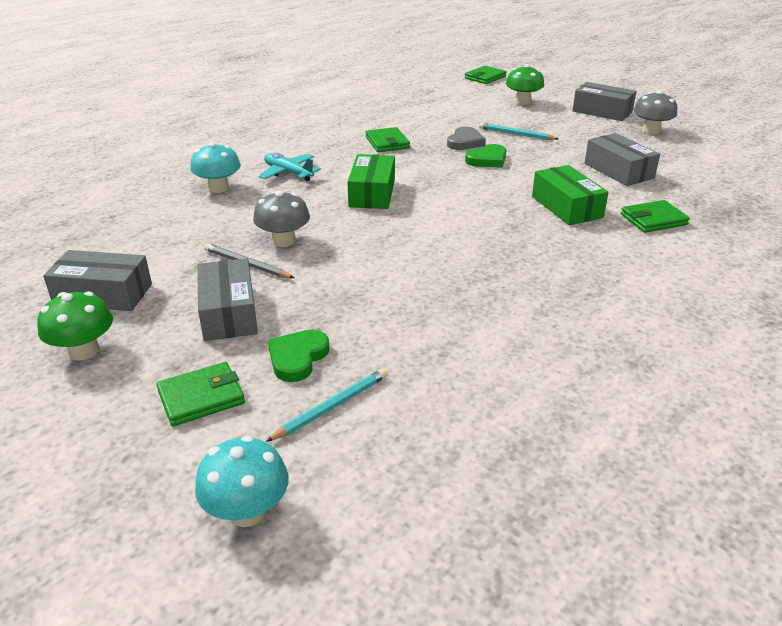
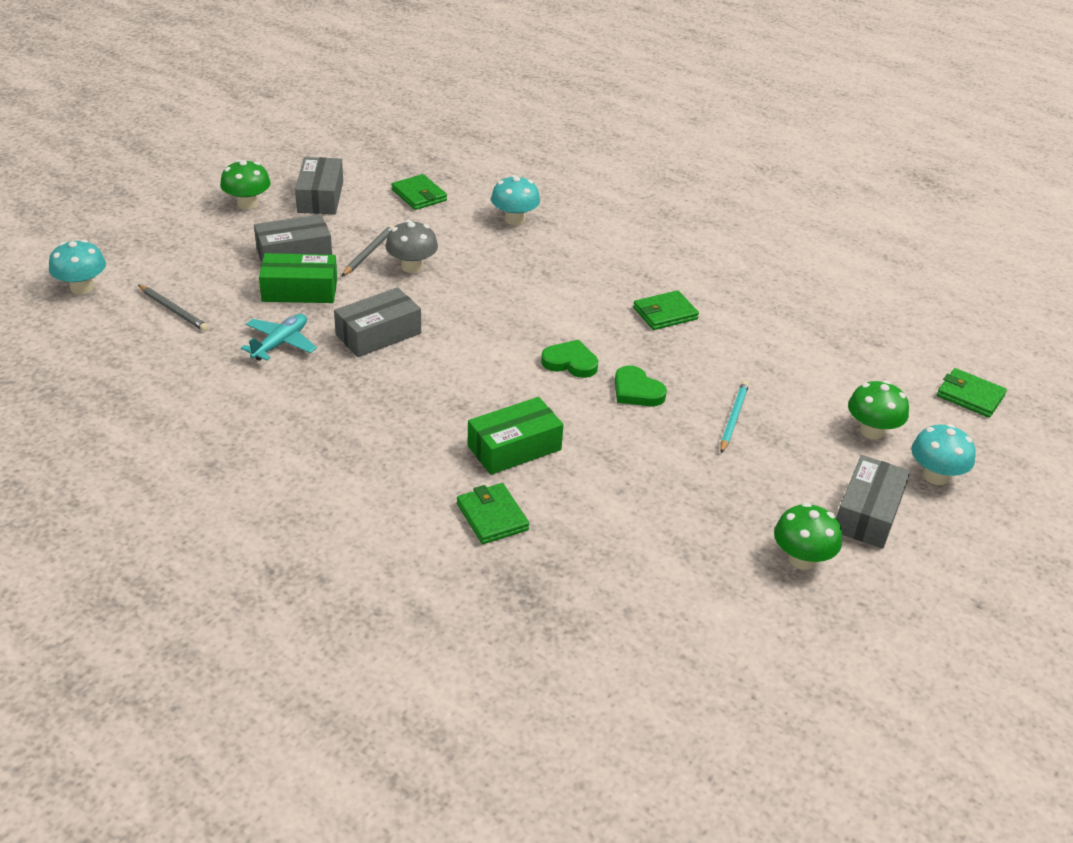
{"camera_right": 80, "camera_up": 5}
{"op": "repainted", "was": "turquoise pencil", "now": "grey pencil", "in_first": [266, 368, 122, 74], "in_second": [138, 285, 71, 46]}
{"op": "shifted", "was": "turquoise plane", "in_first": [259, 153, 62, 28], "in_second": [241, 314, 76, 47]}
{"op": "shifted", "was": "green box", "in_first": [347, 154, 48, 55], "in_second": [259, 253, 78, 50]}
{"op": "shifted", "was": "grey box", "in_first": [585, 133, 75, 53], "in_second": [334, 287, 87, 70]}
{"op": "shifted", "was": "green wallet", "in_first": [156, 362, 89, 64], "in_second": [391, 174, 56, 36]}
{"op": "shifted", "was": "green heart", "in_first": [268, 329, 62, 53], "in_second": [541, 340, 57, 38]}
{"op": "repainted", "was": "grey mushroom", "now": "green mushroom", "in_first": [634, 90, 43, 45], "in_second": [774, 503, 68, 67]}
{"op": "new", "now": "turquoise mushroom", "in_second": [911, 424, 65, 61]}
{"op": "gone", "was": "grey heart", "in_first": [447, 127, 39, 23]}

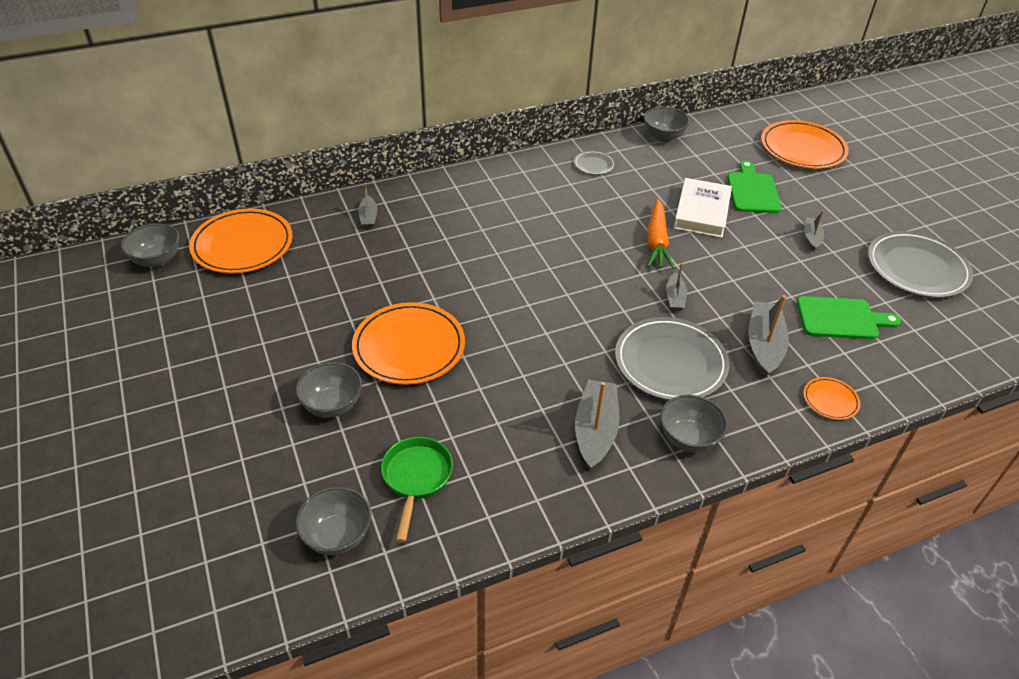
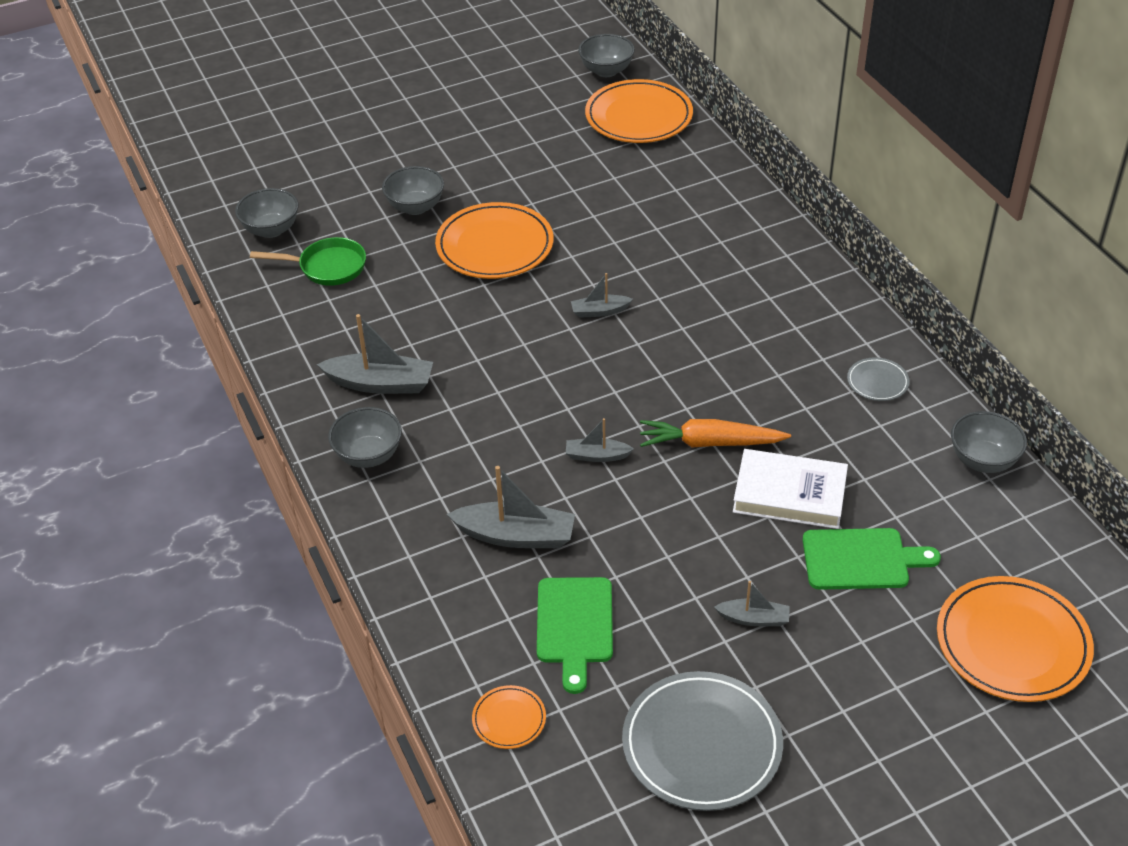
{"camera_right": 90, "camera_up": 0}
{"op": "shifted", "was": "orange plate", "in_first": [804, 377, 56, 43], "in_second": [472, 685, 74, 64]}
{"op": "shifted", "was": "grey boat", "in_first": [358, 183, 20, 45], "in_second": [571, 273, 62, 45]}
{"op": "gone", "was": "grey plate", "in_first": [615, 317, 114, 83]}

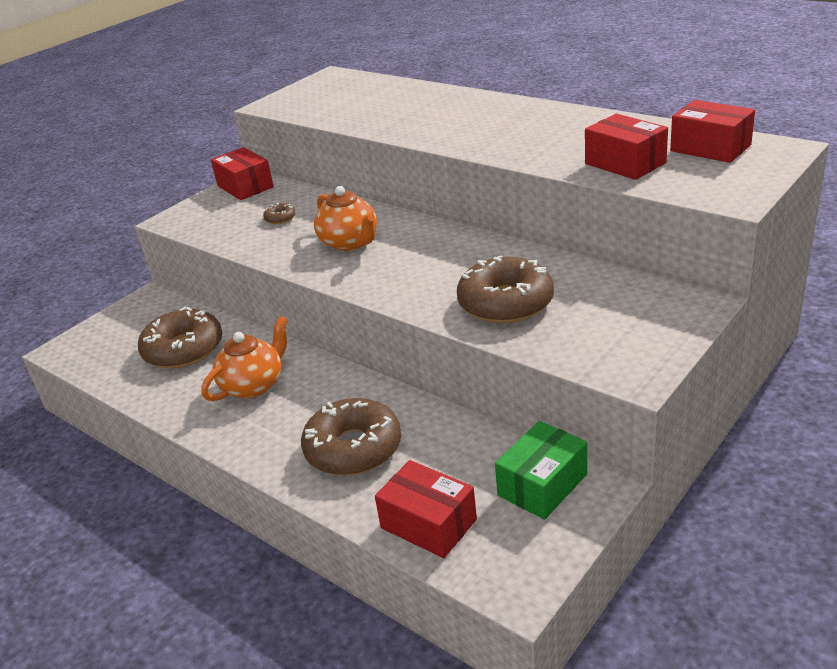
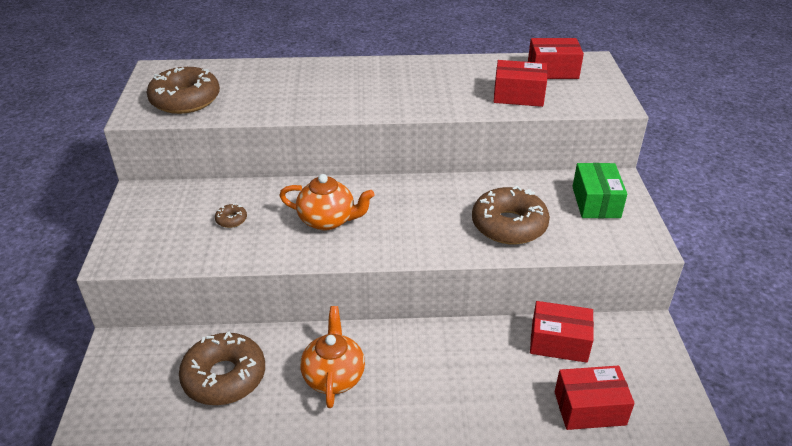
{"camera_right": -45, "camera_up": 5}
{"op": "shifted", "was": "brown donut", "in_first": [301, 398, 100, 78], "in_second": [146, 67, 74, 47]}
{"op": "shifted", "was": "red box", "in_first": [211, 147, 63, 53], "in_second": [530, 301, 64, 62]}
{"op": "shifted", "was": "green box", "in_first": [495, 421, 92, 99], "in_second": [572, 163, 55, 55]}

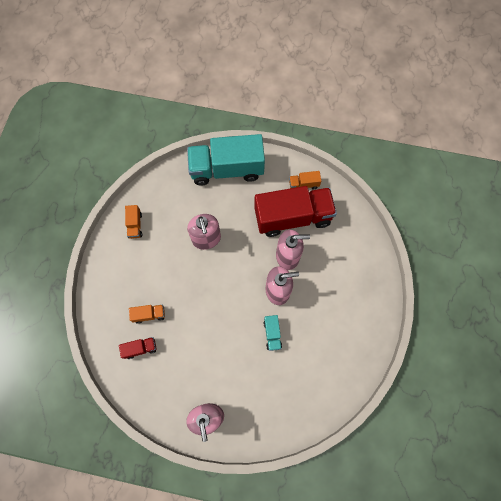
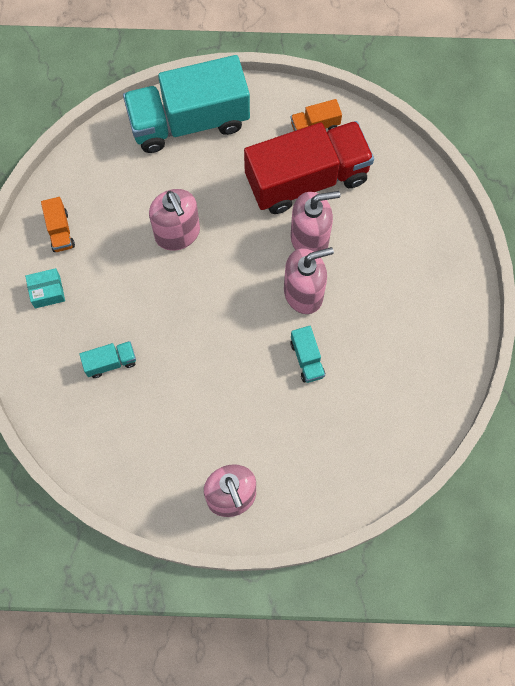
{"camera_right": -10, "camera_up": 0}
{"op": "new", "now": "turquoise box", "in_second": [25, 268, 40, 40]}
{"op": "repainted", "was": "orange truck", "now": "turquoise truck", "in_first": [129, 305, 36, 19], "in_second": [79, 341, 57, 37]}
{"op": "gone", "was": "red truck", "in_first": [119, 337, 37, 22]}

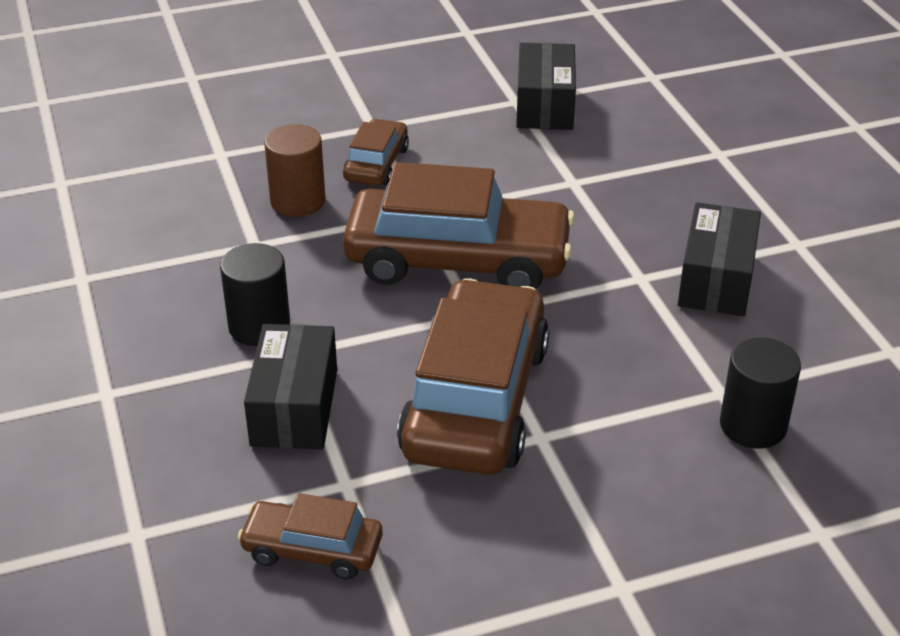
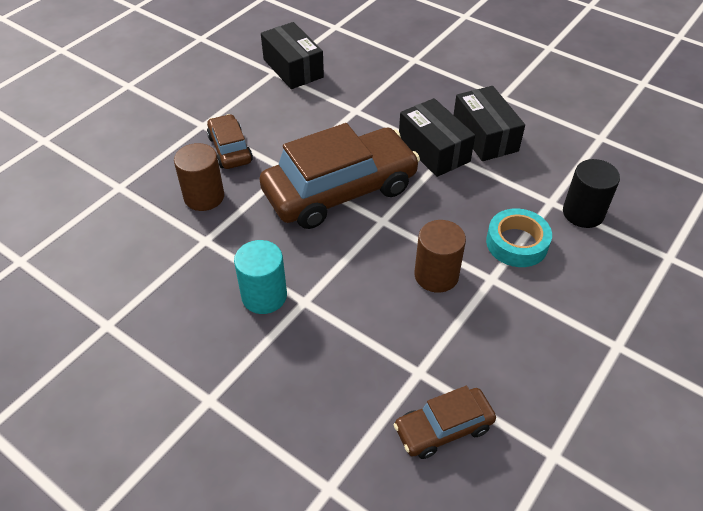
{"camera_right": -35, "camera_up": 10}
{"op": "repainted", "was": "black cylinder", "now": "turquoise cylinder", "in_first": [220, 243, 70, 103], "in_second": [234, 240, 53, 74]}
{"op": "shifted", "was": "black box", "in_first": [244, 324, 93, 125], "in_second": [399, 98, 76, 79]}
{"op": "swapped", "was": "brown car", "now": "brown cylinder", "in_first": [397, 278, 152, 197], "in_second": [414, 220, 52, 73]}
{"op": "new", "now": "turquoise tape", "in_second": [486, 208, 66, 59]}

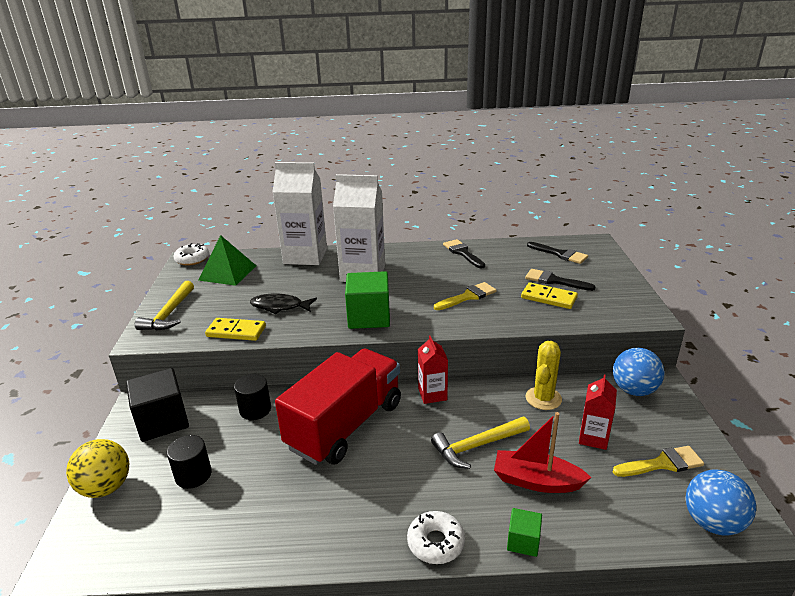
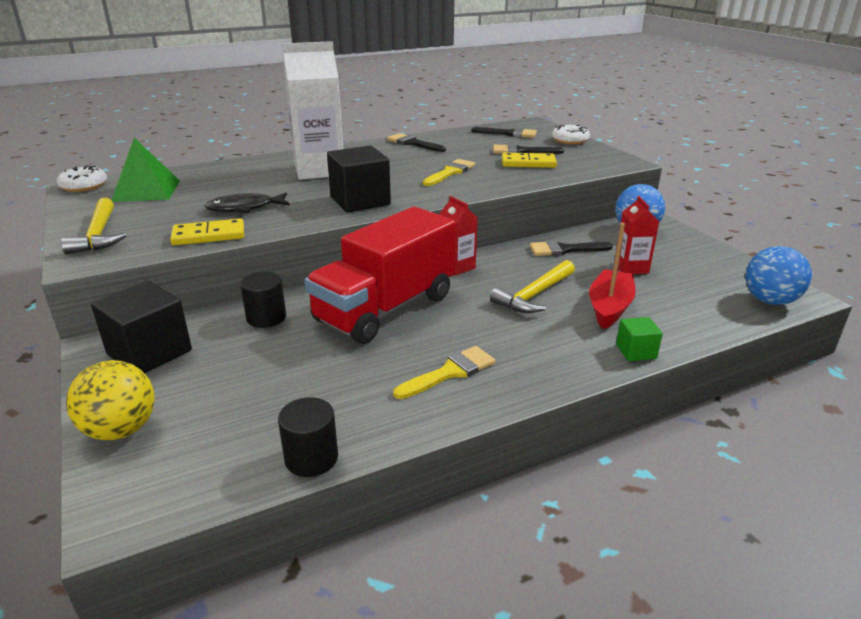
{"camera_right": -25, "camera_up": 0}
{"op": "shifted", "was": "black cylinder", "in_first": [167, 435, 45, 54], "in_second": [278, 397, 60, 80]}
{"op": "rotated", "was": "red truck", "in_first": [275, 349, 126, 116], "in_second": [305, 207, 151, 137], "clockwise": -150}
{"op": "repainted", "was": "green cube", "now": "black cube", "in_first": [345, 271, 45, 58], "in_second": [327, 146, 64, 66]}
{"op": "shifted", "was": "yellow brush", "in_first": [613, 446, 91, 31], "in_second": [393, 346, 102, 53]}
{"op": "swapped", "was": "yellow cactus", "now": "black brush", "in_first": [525, 341, 37, 69], "in_second": [530, 240, 83, 16]}
{"op": "shifted", "was": "white donut", "in_first": [407, 511, 58, 53], "in_second": [552, 125, 38, 19]}
{"op": "rotated", "was": "red boat", "in_first": [494, 412, 98, 81], "in_second": [589, 223, 47, 106], "clockwise": 120}
{"op": "gone", "was": "white carton", "in_first": [272, 162, 55, 103]}

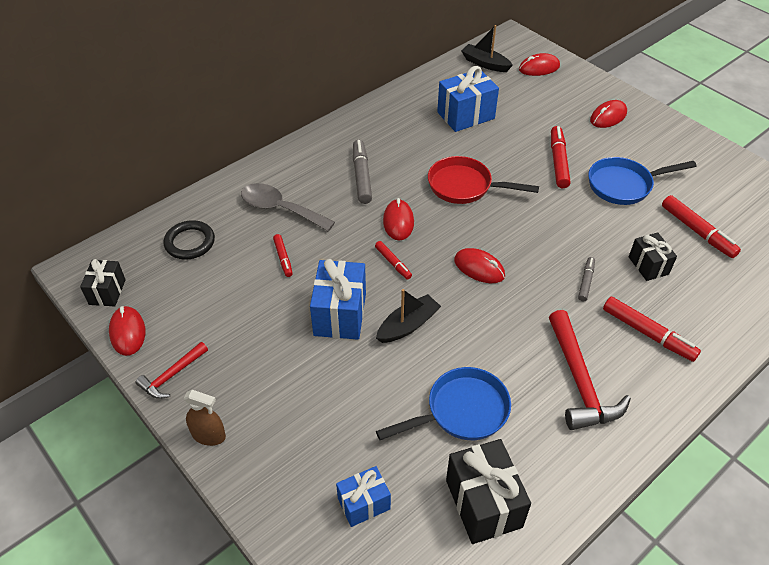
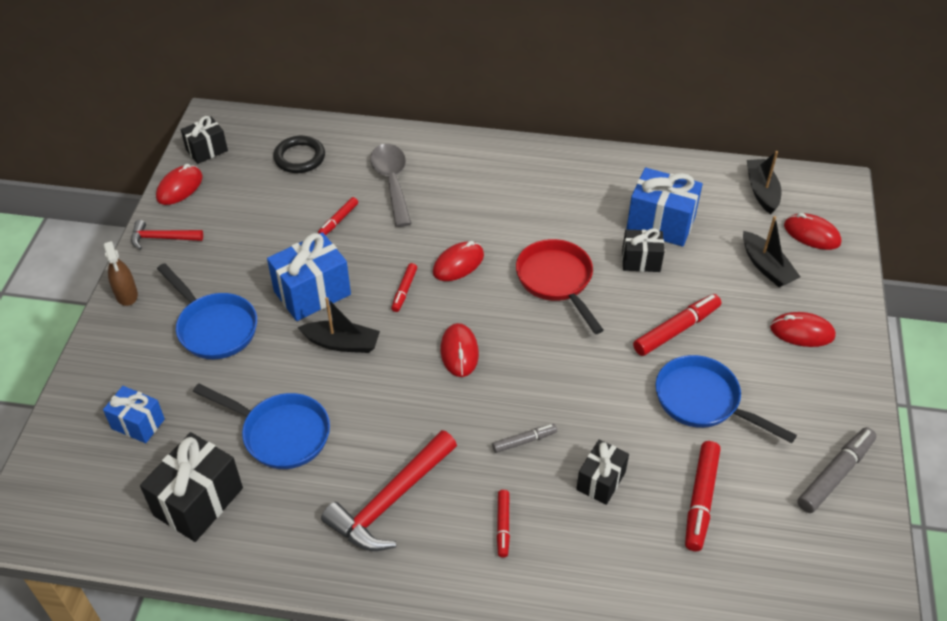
{"camera_right": 50, "camera_up": 0}
{"op": "new", "now": "blue pan", "in_second": [157, 263, 100, 96]}
{"op": "scaled", "was": "red marker", "in_first": [603, 297, 98, 65], "in_second": [497, 490, 13, 68], "ratio": 0.58}
{"op": "new", "now": "black gift", "in_second": [622, 228, 42, 44]}
{"op": "new", "now": "black boat", "in_second": [743, 216, 57, 71]}
{"op": "shifted", "was": "grey marker", "in_first": [353, 140, 19, 64], "in_second": [797, 427, 79, 86]}

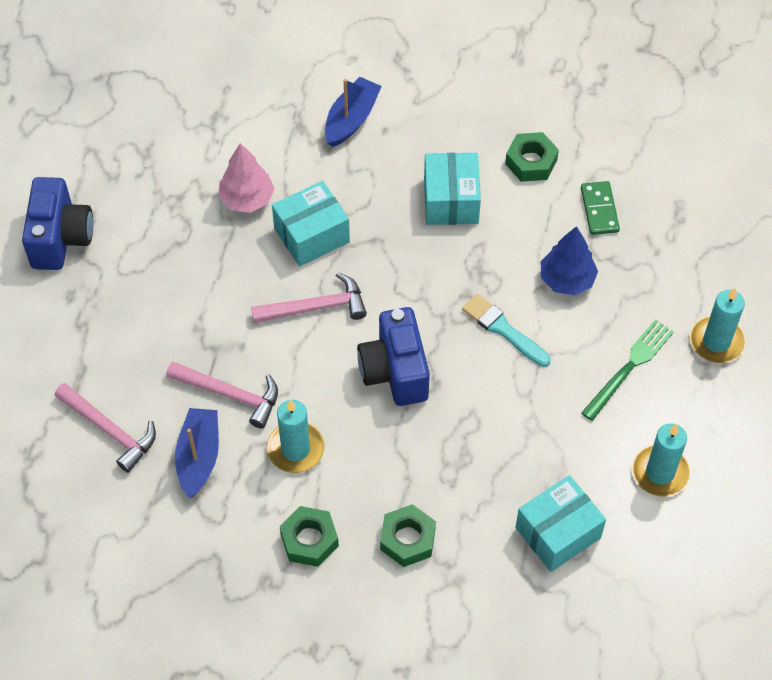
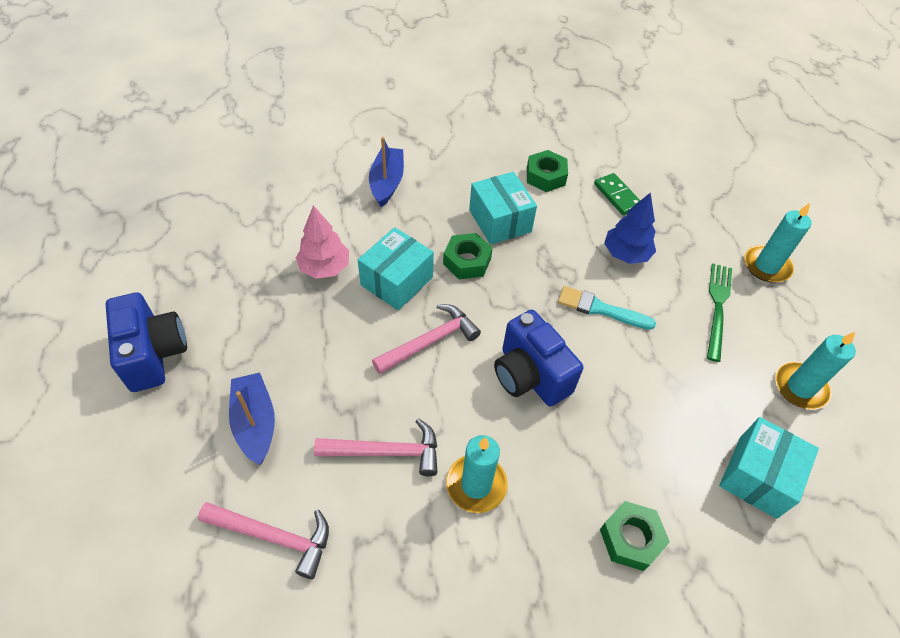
{"camera_right": -25, "camera_up": -5}
{"op": "shifted", "was": "blue boat", "in_first": [175, 408, 44, 90], "in_second": [229, 373, 46, 92]}
{"op": "shifted", "was": "green nut", "in_first": [280, 506, 59, 61], "in_second": [443, 233, 50, 46]}

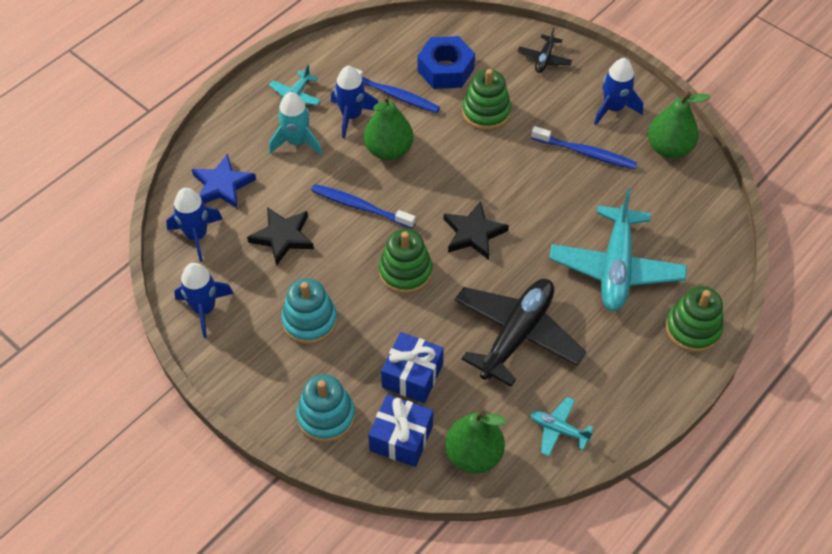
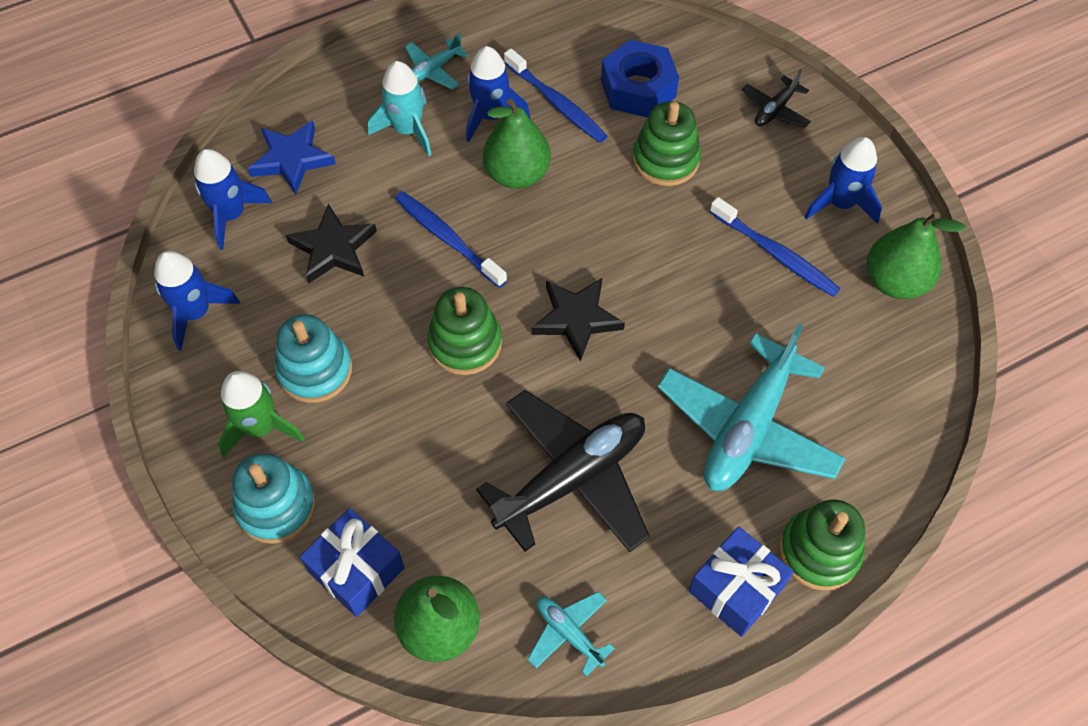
{"camera_right": 20, "camera_up": 5}
{"op": "new", "now": "green rocket", "in_second": [218, 371, 86, 87]}
{"op": "shifted", "was": "blue gift", "in_first": [381, 332, 63, 71], "in_second": [689, 526, 105, 111]}

